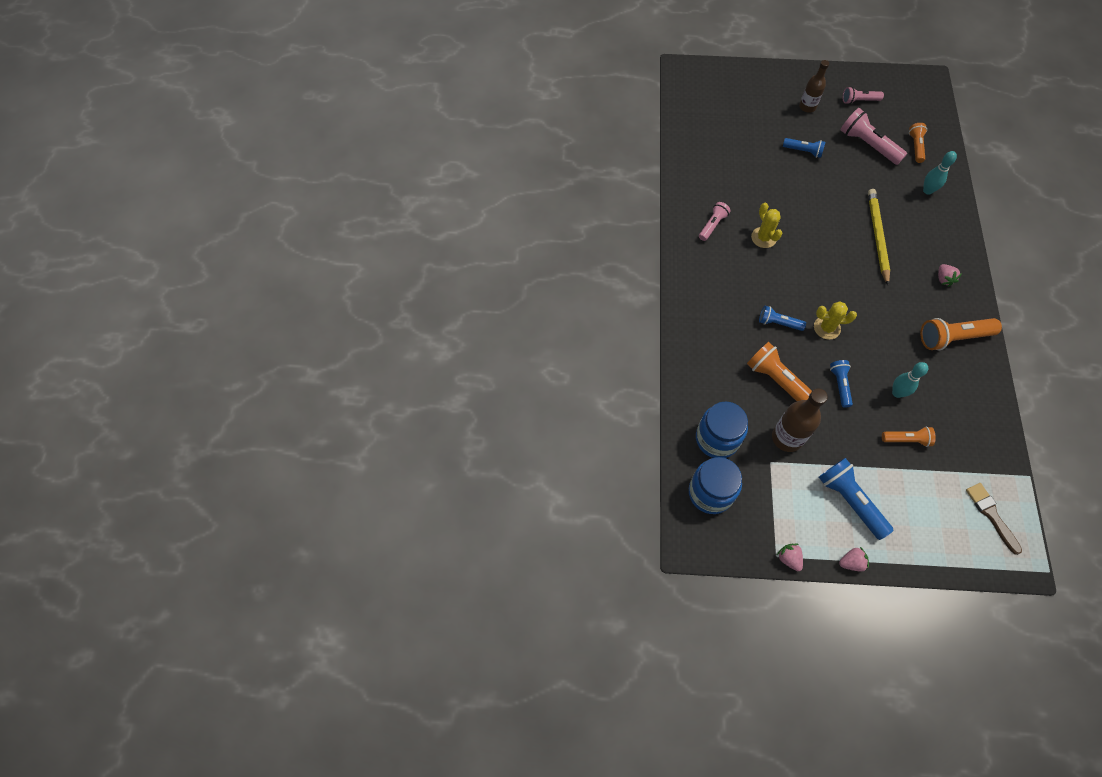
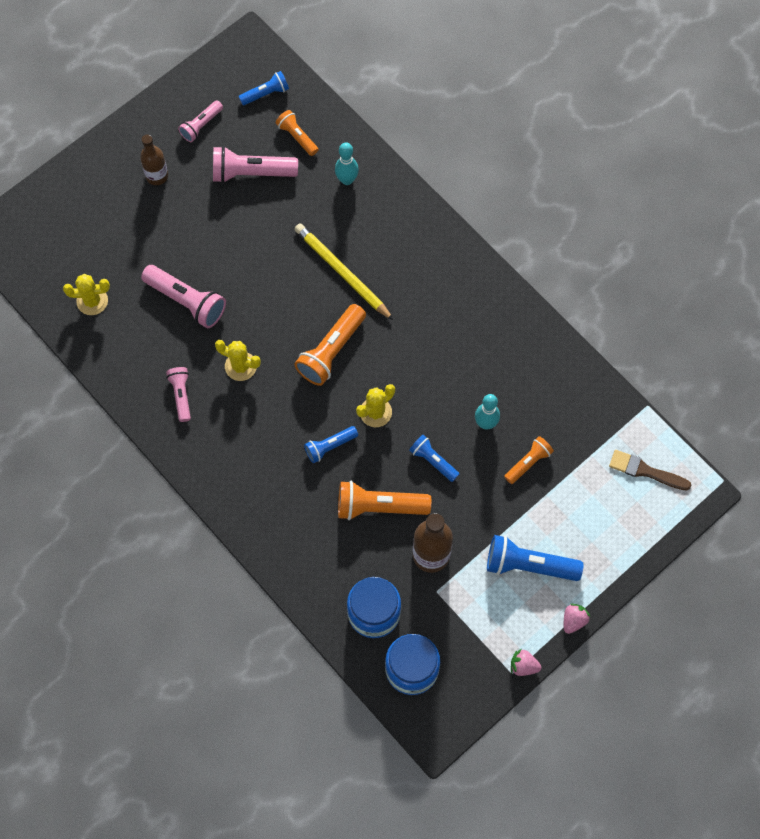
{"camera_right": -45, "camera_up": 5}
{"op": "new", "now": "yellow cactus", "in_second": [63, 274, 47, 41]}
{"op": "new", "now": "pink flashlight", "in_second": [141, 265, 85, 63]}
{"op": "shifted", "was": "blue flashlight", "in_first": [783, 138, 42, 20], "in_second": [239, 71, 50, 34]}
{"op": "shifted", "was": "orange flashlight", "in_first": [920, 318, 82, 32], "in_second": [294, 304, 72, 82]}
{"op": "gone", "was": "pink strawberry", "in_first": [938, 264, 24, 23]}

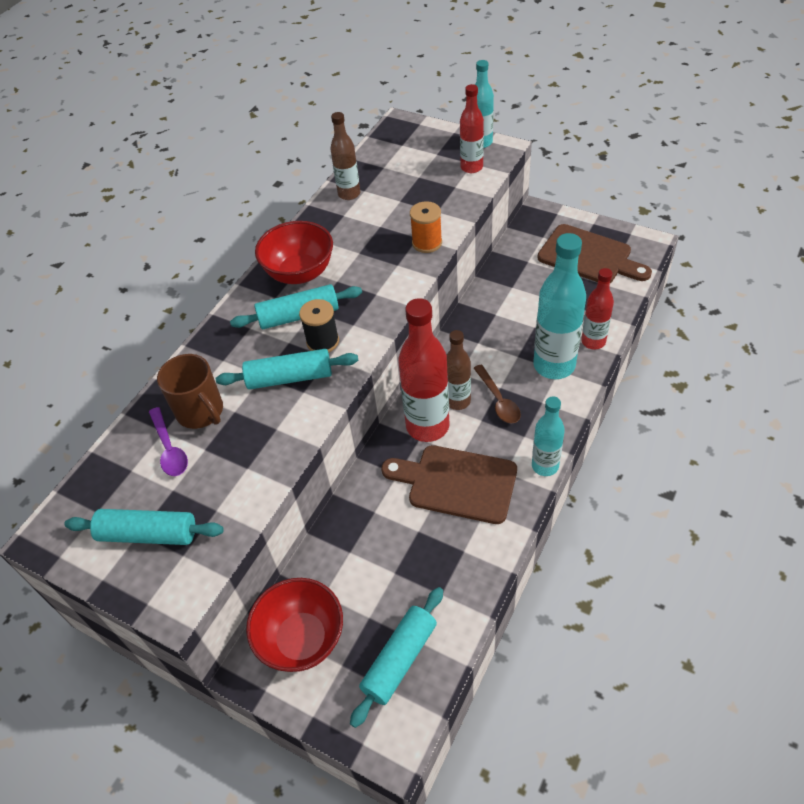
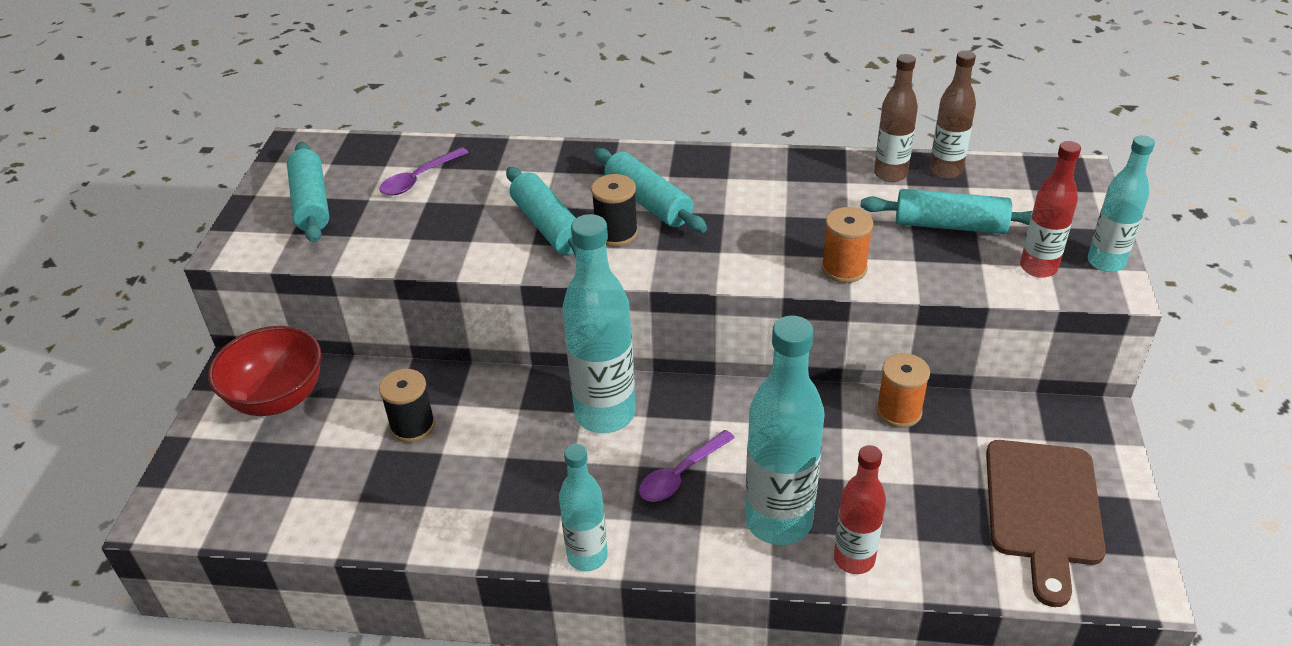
{"camera_right": 65, "camera_up": -10}
{"op": "new", "now": "black spool", "in_second": [379, 369, 56, 74]}
{"op": "repainted", "was": "red bottle", "now": "turquoise bottle", "in_first": [398, 298, 52, 144], "in_second": [562, 214, 73, 219]}
{"op": "repainted", "was": "brown spoon", "now": "purple spoon", "in_first": [474, 364, 47, 60], "in_second": [639, 430, 96, 72]}
{"op": "shifted", "was": "turquoise rolling pin", "in_first": [350, 587, 93, 141], "in_second": [860, 189, 173, 45]}
{"op": "new", "now": "orange spool", "in_second": [876, 353, 54, 75]}
{"op": "shifted", "was": "brown bottle", "in_first": [447, 330, 24, 80], "in_second": [929, 50, 47, 129]}
{"op": "gone", "was": "brown mug", "in_first": [157, 354, 66, 75]}
{"op": "gone", "was": "red bowl", "in_first": [255, 221, 78, 63]}
{"op": "gone", "was": "brown cutting board", "in_first": [381, 445, 136, 79]}

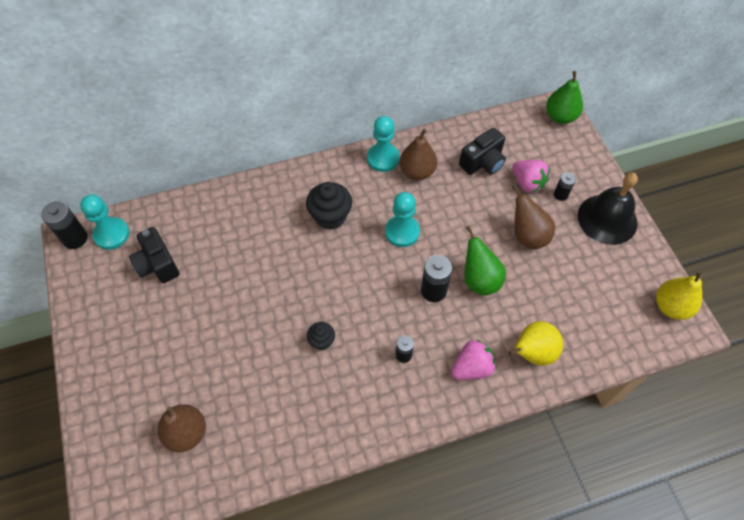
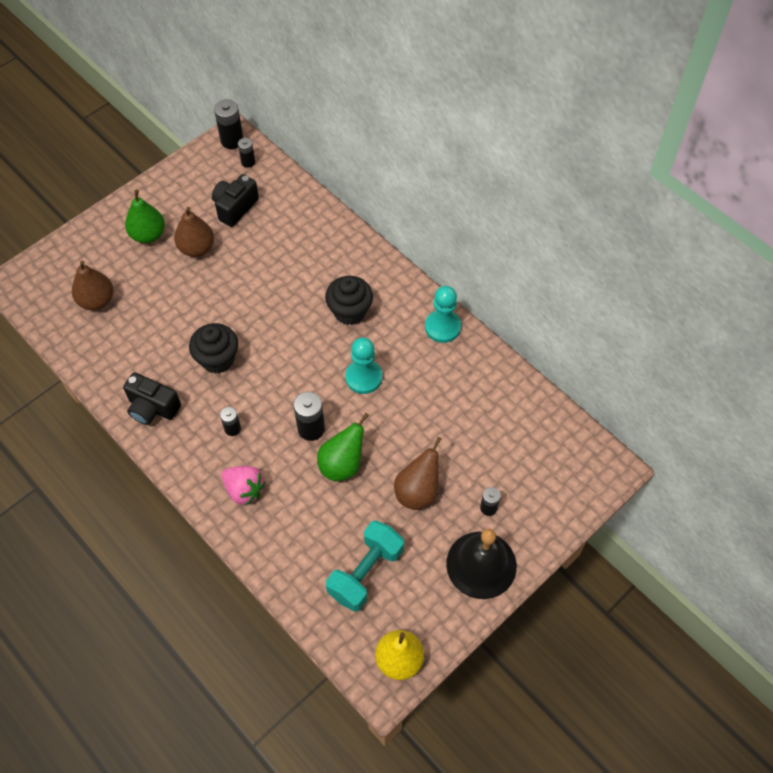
{"camera_right": 65, "camera_up": 0}
{"op": "shifted", "was": "black camera", "in_first": [459, 128, 47, 47], "in_second": [123, 372, 58, 53]}
{"op": "shifted", "was": "green pear", "in_first": [546, 71, 37, 53], "in_second": [125, 189, 40, 54]}
{"op": "shifted", "was": "brown pear", "in_first": [400, 129, 37, 51], "in_second": [174, 207, 40, 50]}
{"op": "scaled", "was": "black cupcake", "in_first": [307, 322, 28, 28], "in_second": [189, 323, 49, 51], "ratio": 1.78}
{"op": "swapped", "was": "turquoise pawn", "now": "black battery", "in_first": [80, 195, 49, 55], "in_second": [238, 138, 17, 30]}
{"op": "new", "now": "turquoise dumbbell", "in_second": [326, 521, 78, 91]}
{"op": "gone", "was": "yellow pear", "in_first": [508, 321, 55, 45]}
{"op": "gone", "was": "pink strawberry", "in_first": [512, 160, 38, 33]}

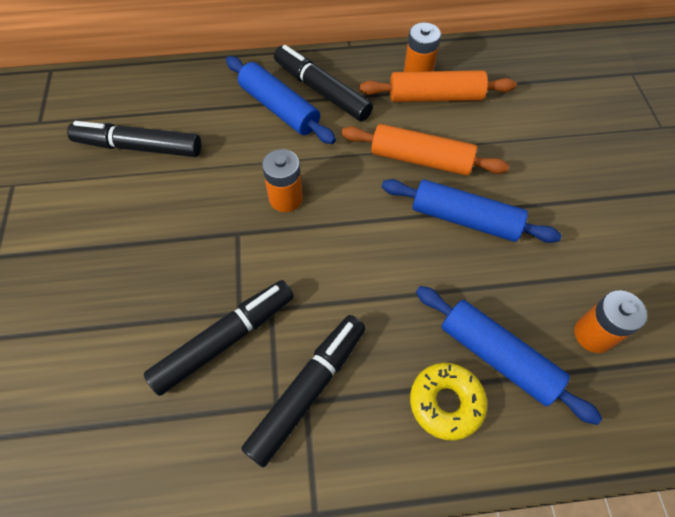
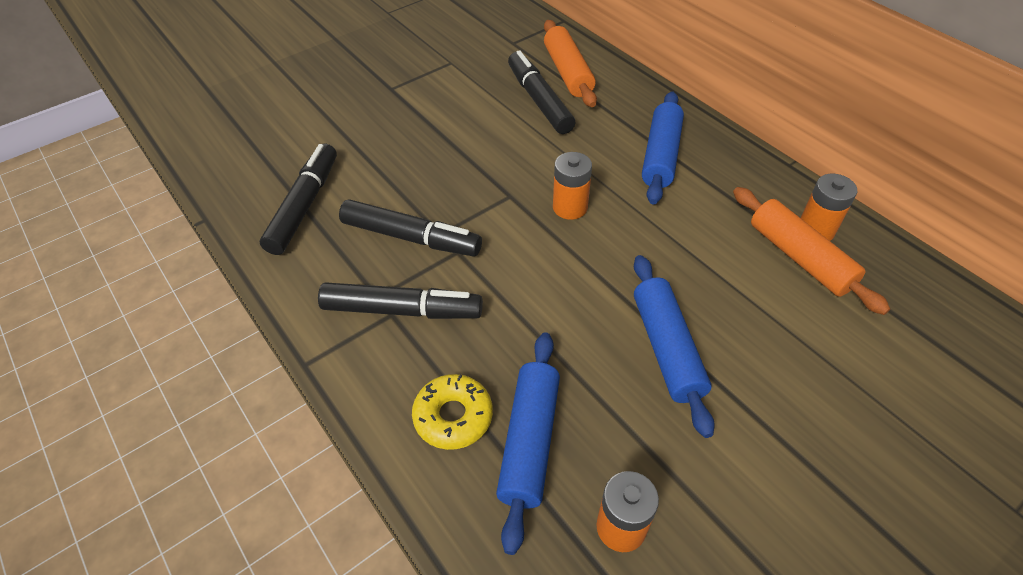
{"camera_right": 60, "camera_up": -10}
{"op": "shifted", "was": "black marker", "in_first": [274, 45, 99, 77], "in_second": [260, 144, 77, 111]}
{"op": "shifted", "was": "orange rolling pin", "in_first": [341, 124, 168, 52], "in_second": [544, 20, 53, 87]}

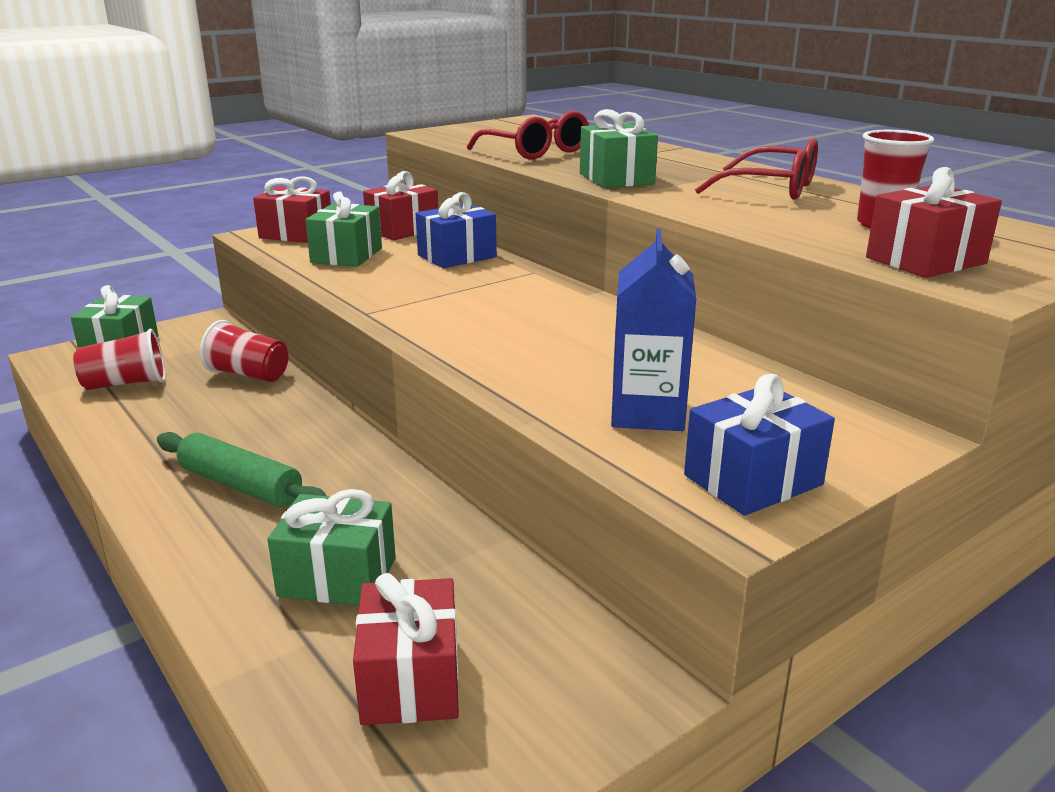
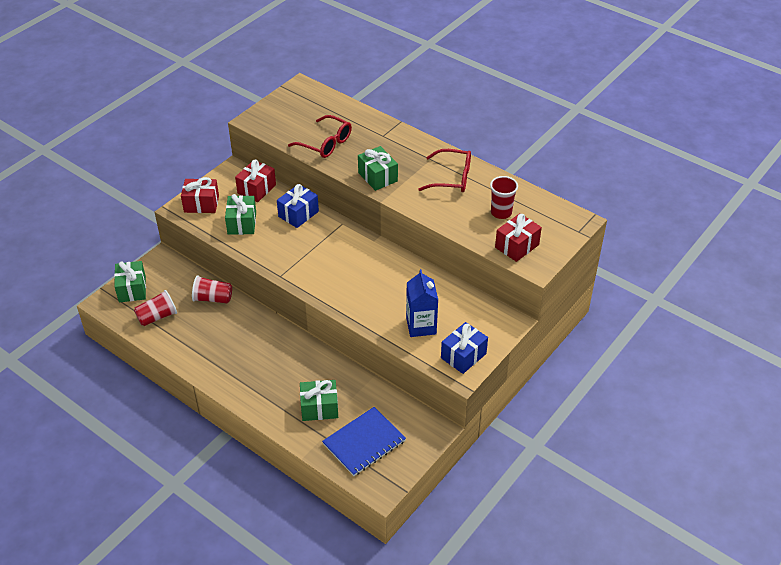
{"camera_right": -15, "camera_up": 20}
{"op": "swapped", "was": "red gift", "now": "blue notebook", "in_first": [353, 573, 106, 152], "in_second": [322, 407, 84, 69]}
{"op": "gone", "was": "green rolling pin", "in_first": [157, 432, 170, 75]}

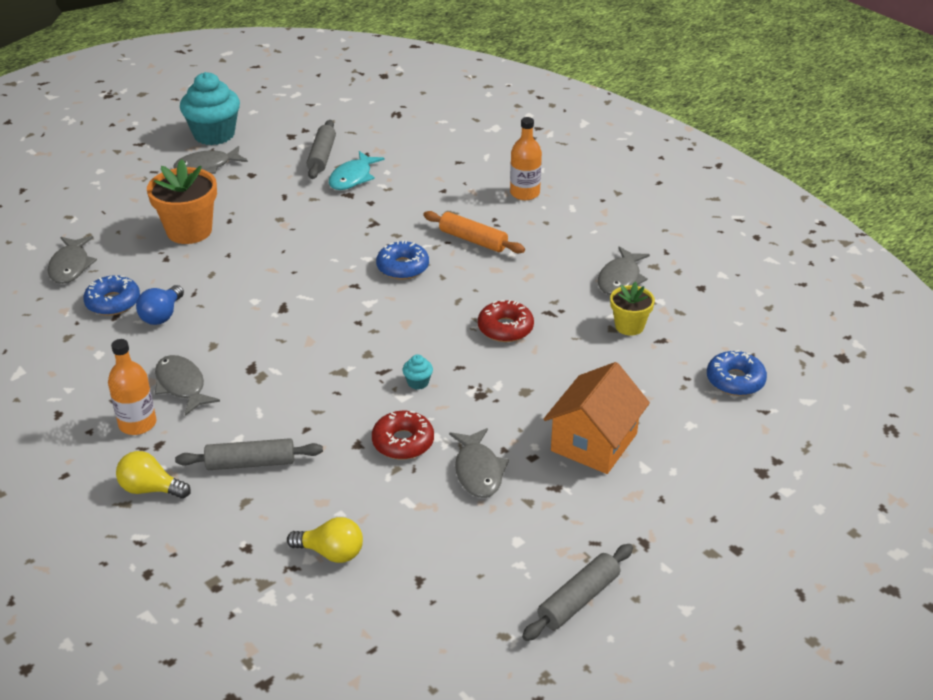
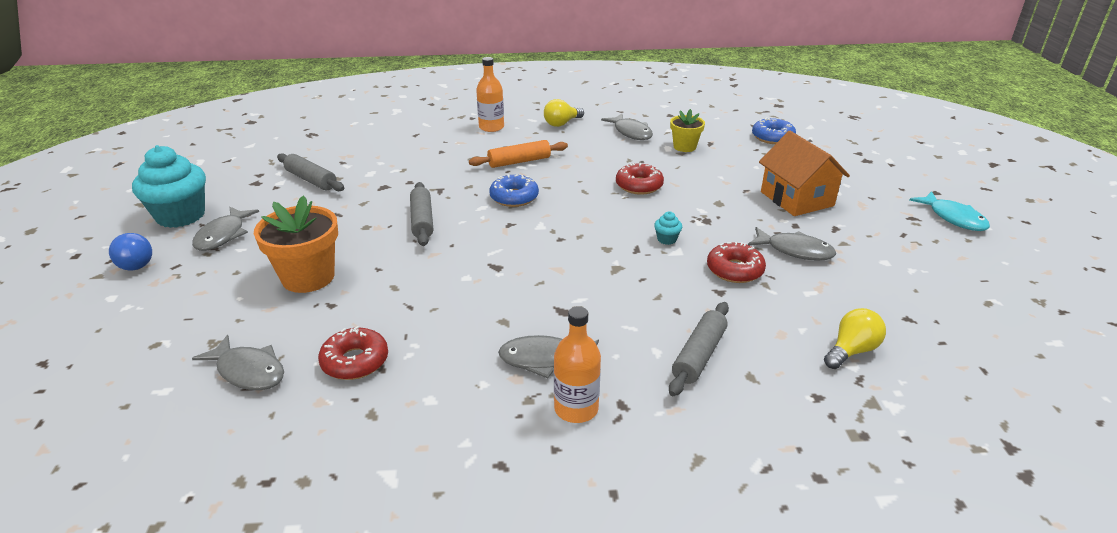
{"camera_right": -55, "camera_up": -5}
{"op": "shifted", "was": "blue light bulb", "in_first": [136, 285, 48, 40], "in_second": [109, 233, 43, 37]}
{"op": "repainted", "was": "blue donut", "now": "red donut", "in_first": [83, 275, 57, 41], "in_second": [318, 326, 70, 54]}
{"op": "shifted", "was": "grey rolling pin", "in_first": [522, 544, 111, 97], "in_second": [410, 182, 23, 64]}
{"op": "shifted", "was": "yellow light bulb", "in_first": [116, 451, 75, 48], "in_second": [544, 99, 40, 28]}
{"op": "shifted", "was": "turquoise fish", "in_first": [329, 151, 56, 39], "in_second": [910, 191, 80, 40]}

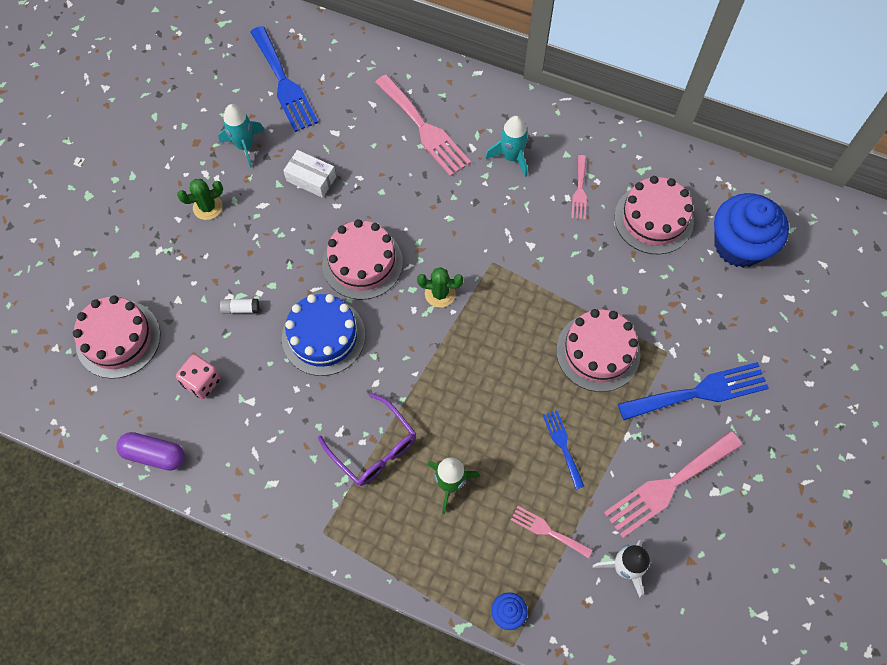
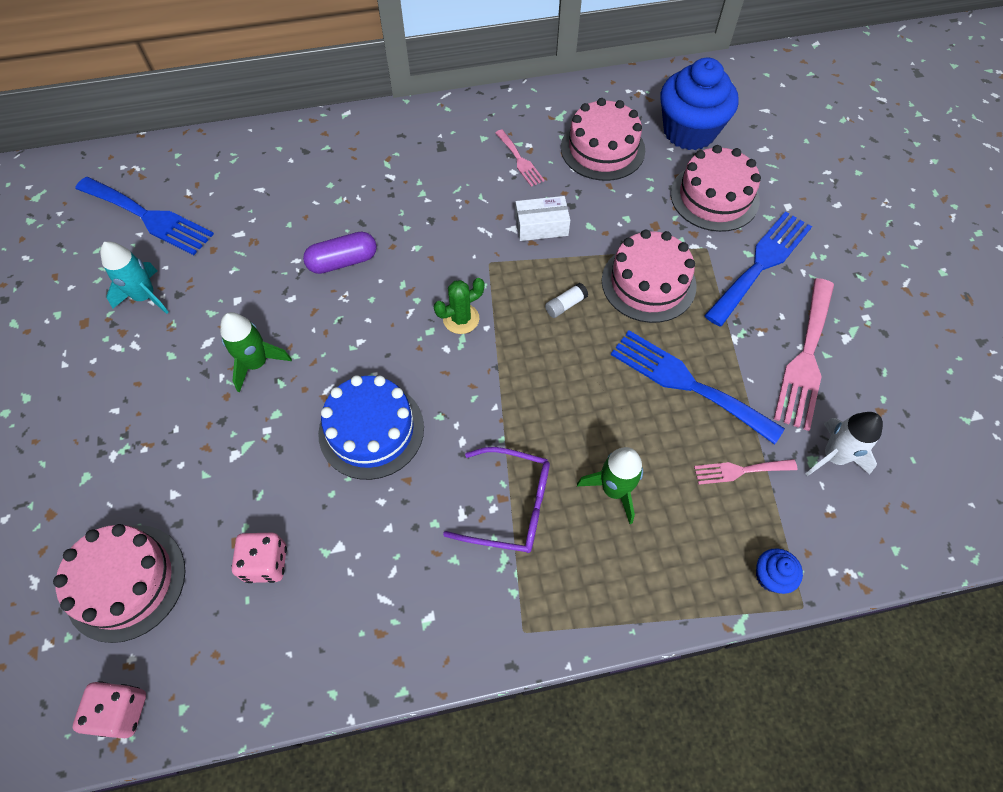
{"camera_right": -35, "camera_up": -5}
{"op": "new", "now": "pink dice", "in_second": [73, 681, 73, 57]}
{"op": "new", "now": "green rocket", "in_second": [220, 312, 72, 80]}
{"op": "shifted", "was": "purple capsule", "in_first": [117, 432, 68, 39], "in_second": [303, 231, 74, 43]}
{"op": "shifted", "was": "white box", "in_first": [283, 150, 53, 48], "in_second": [515, 196, 55, 45]}
{"op": "shifted", "was": "white glue stick", "in_first": [220, 299, 39, 15], "in_second": [545, 283, 43, 35]}
{"op": "scaled", "was": "blue fork", "in_first": [543, 410, 41, 79], "in_second": [611, 330, 174, 115], "ratio": 1.9}
{"op": "shifted", "was": "pink cake", "in_first": [322, 219, 81, 81], "in_second": [671, 145, 90, 87]}
{"op": "gone", "was": "green cactus", "in_first": [177, 179, 46, 41]}
{"op": "gone", "was": "pink fork", "in_first": [375, 74, 96, 102]}
{"op": "gone", "was": "turquoise rocket", "in_first": [485, 116, 43, 61]}

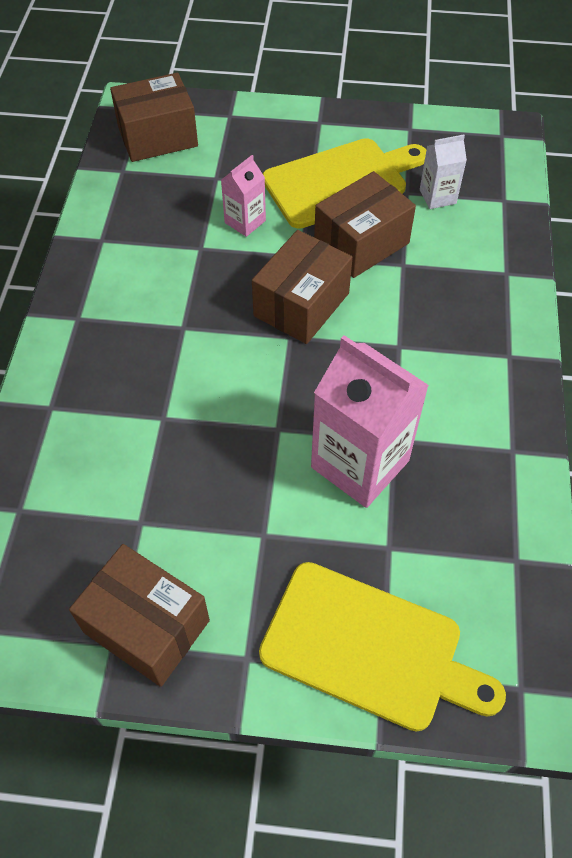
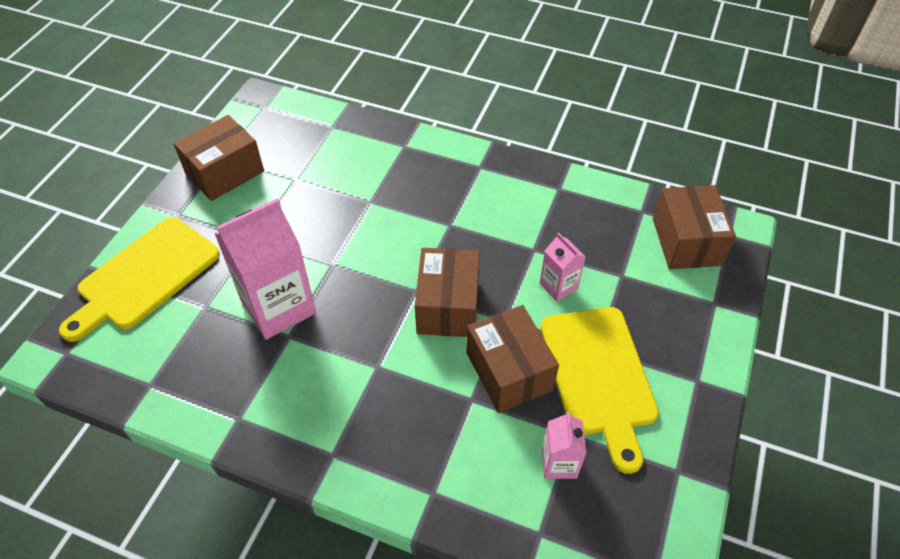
{"camera_right": 105, "camera_up": -5}
{"op": "rotated", "was": "brown box", "in_first": [252, 230, 101, 114], "in_second": [415, 248, 65, 89], "clockwise": 45}
{"op": "repainted", "was": "white carton", "now": "pink carton", "in_first": [420, 134, 47, 75], "in_second": [542, 411, 45, 68]}

